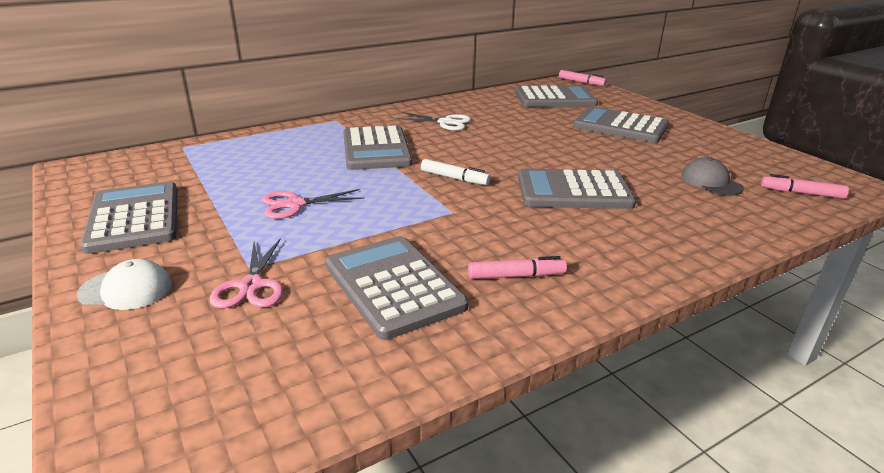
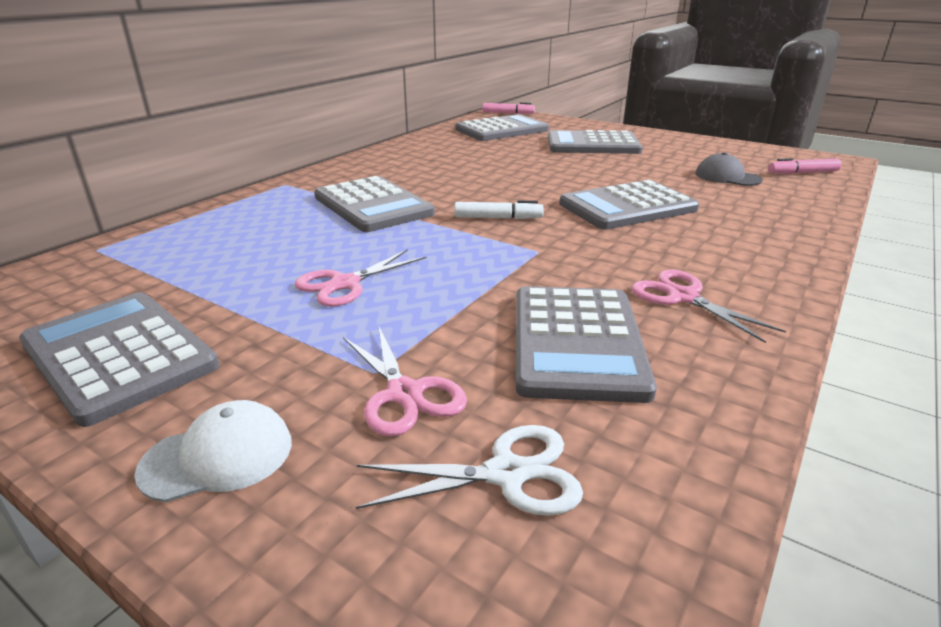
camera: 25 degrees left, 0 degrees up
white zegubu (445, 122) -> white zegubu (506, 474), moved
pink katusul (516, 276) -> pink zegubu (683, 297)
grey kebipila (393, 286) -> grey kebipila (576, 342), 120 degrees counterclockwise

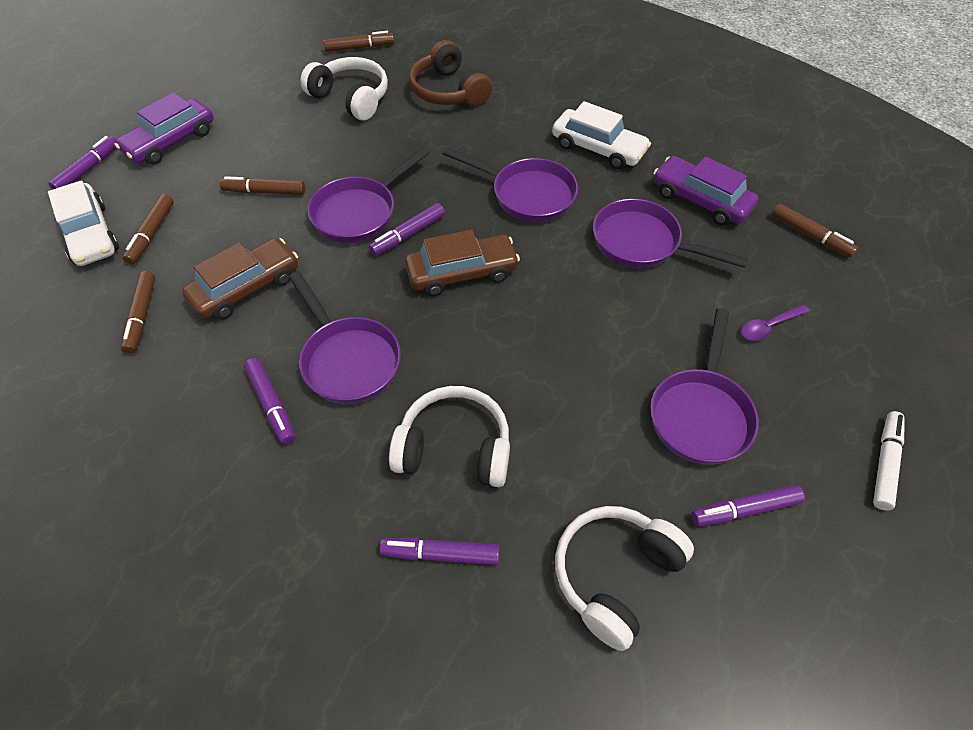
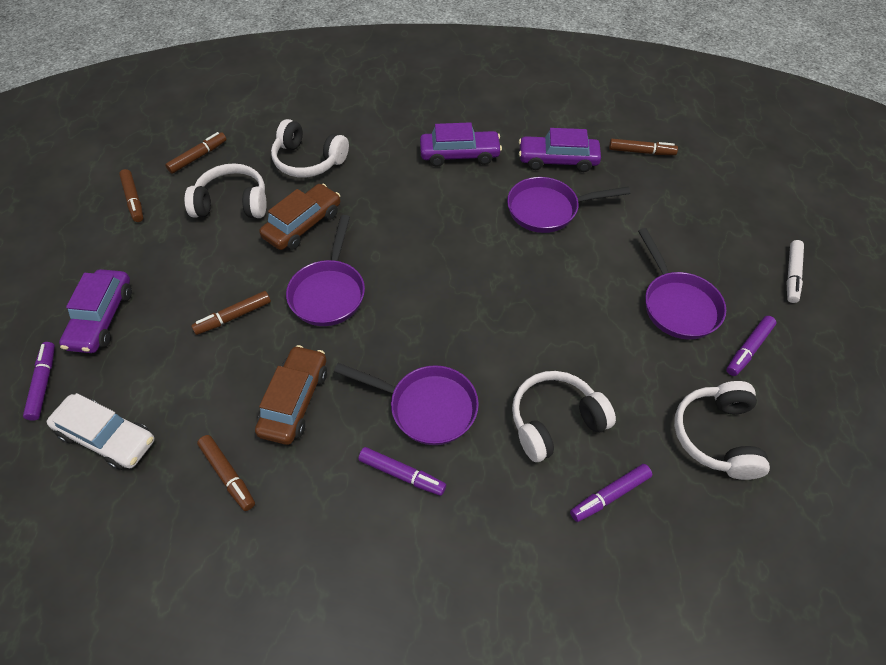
camera: 35 degrees left, 0 degrees up
purple katusul (408, 235) -> none
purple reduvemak (527, 194) -> none
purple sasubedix (769, 326) -> none
brown katusul (151, 234) -> brown katusul (134, 200), moved
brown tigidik (462, 273) -> brown tigidik (303, 225), moved
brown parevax (448, 91) -> white parevax (308, 161)
white tigidik (598, 148) -> purple tigidik (459, 155)
white katusul (885, 463) -> white katusul (792, 275), 150 degrees counterclockwise

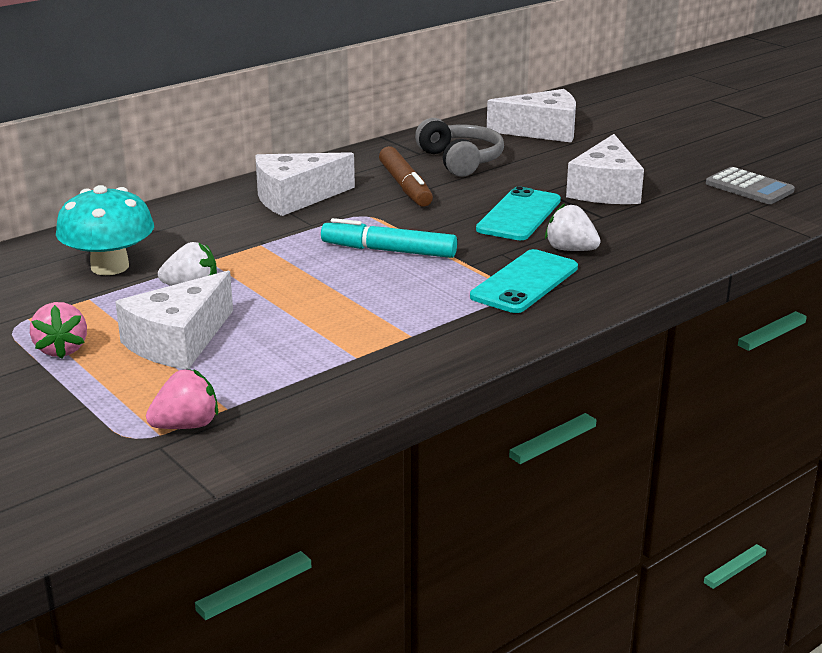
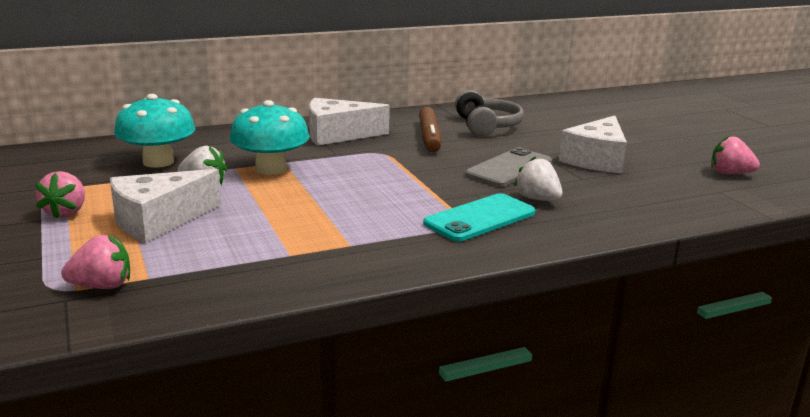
camera: 15 degrees right, 5 degrees down
turquoise katusul (389, 251) -> none
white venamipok (542, 131) -> none
none -> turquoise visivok (271, 169)
grey kebipila (749, 187) -> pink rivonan (730, 173)
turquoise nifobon (519, 215) -> grey nifobon (509, 168)

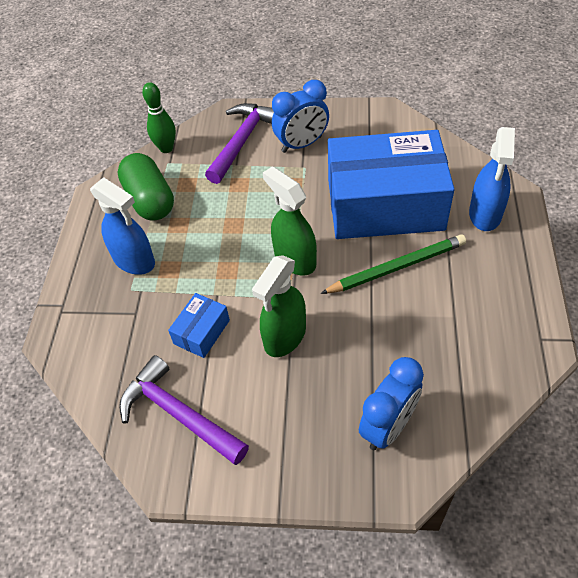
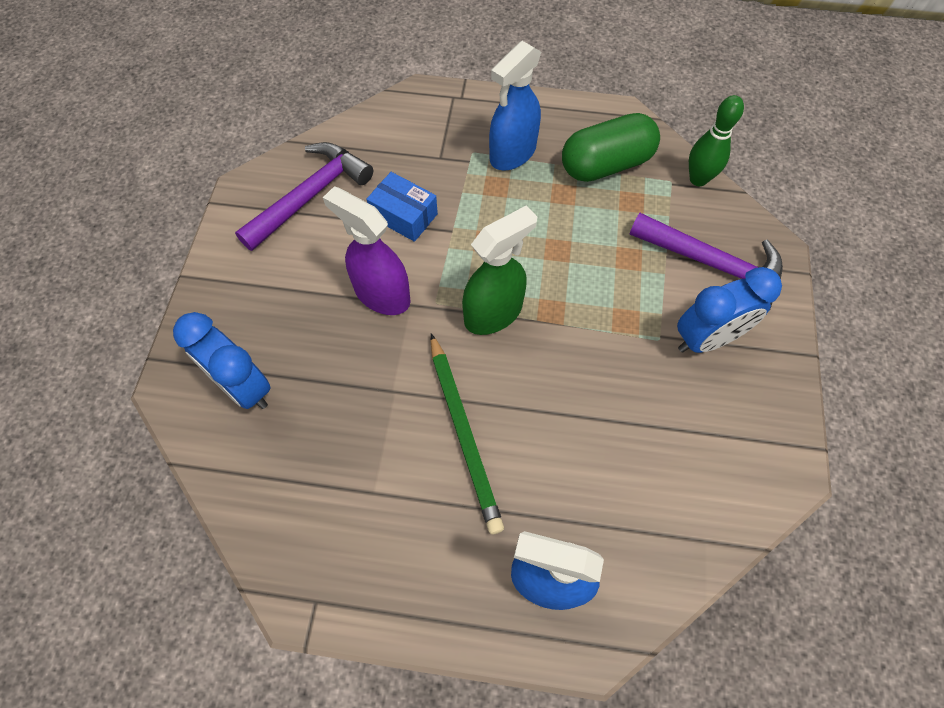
camera: 90 degrees right, 10 degrees up
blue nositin (385, 205) -> none
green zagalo (284, 337) -> purple zagalo (381, 294)
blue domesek (302, 144) -> blue domesek (707, 339), 90 degrees counterclockwise

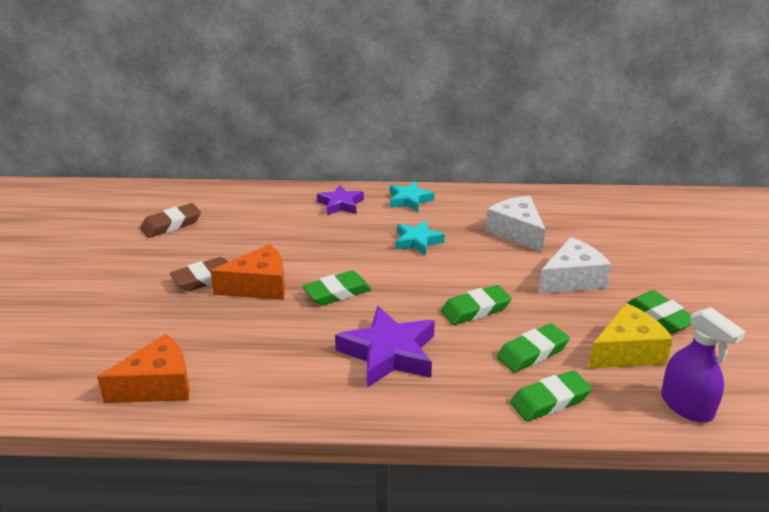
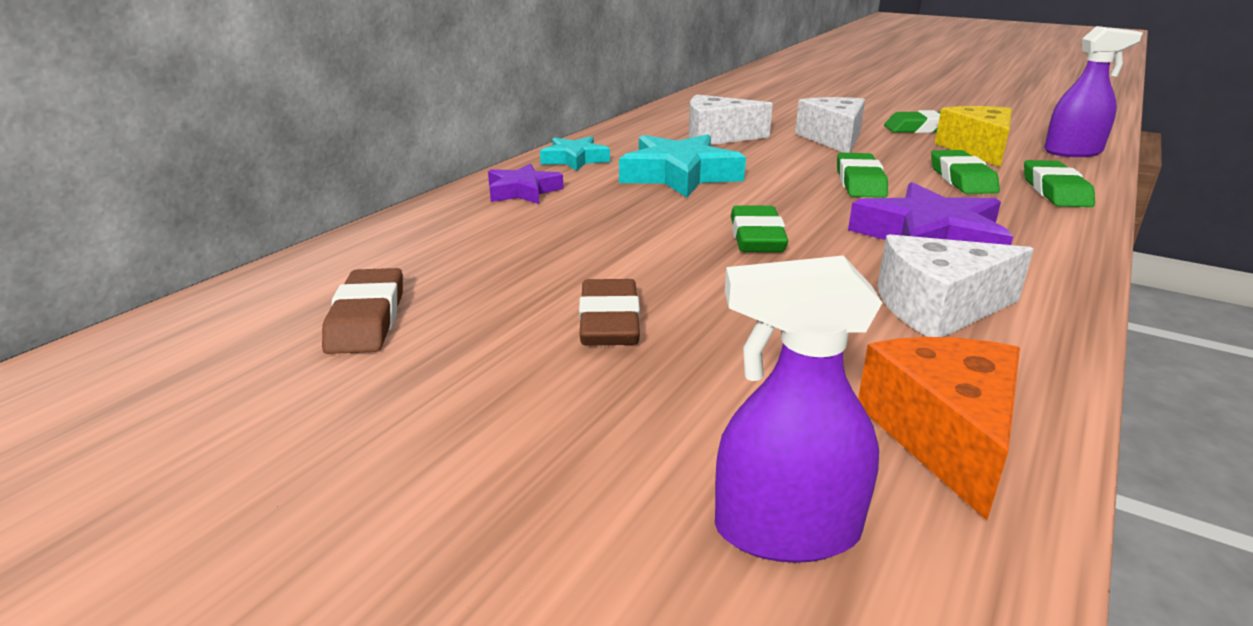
camera: 60 degrees left, 5 degrees down
orange venamipok (259, 286) -> none
none -> purple zagalo (786, 530)
none -> white venamipok (938, 308)
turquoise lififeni (417, 241) -> turquoise lififeni (679, 175), x1.68

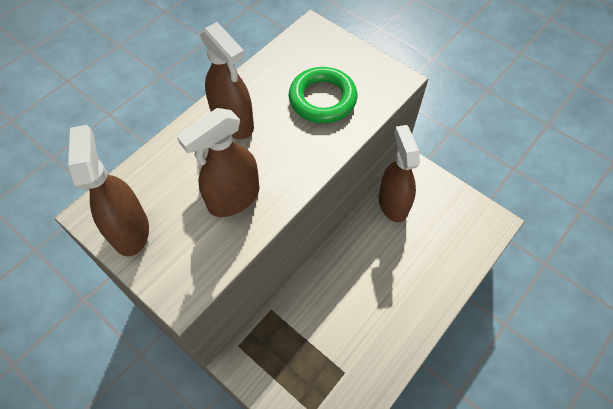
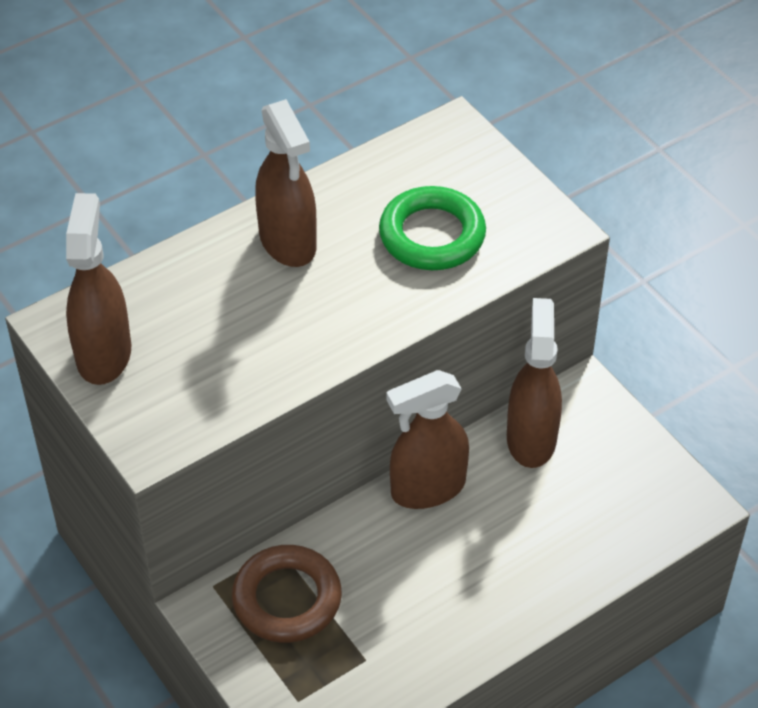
camera: 15 degrees right, 10 degrees down
none -> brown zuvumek (287, 599)
brown zagalo (233, 198) -> brown zagalo (427, 488), moved

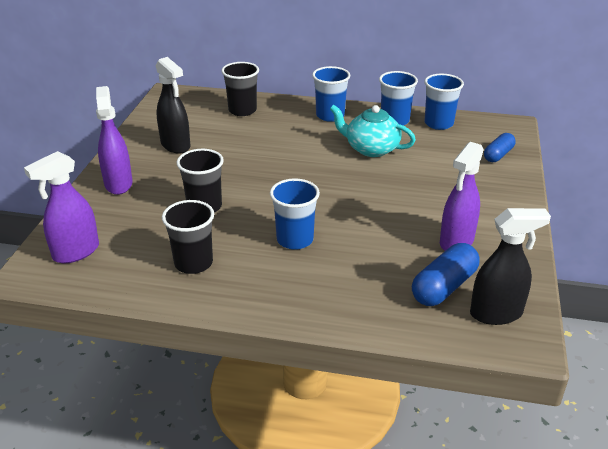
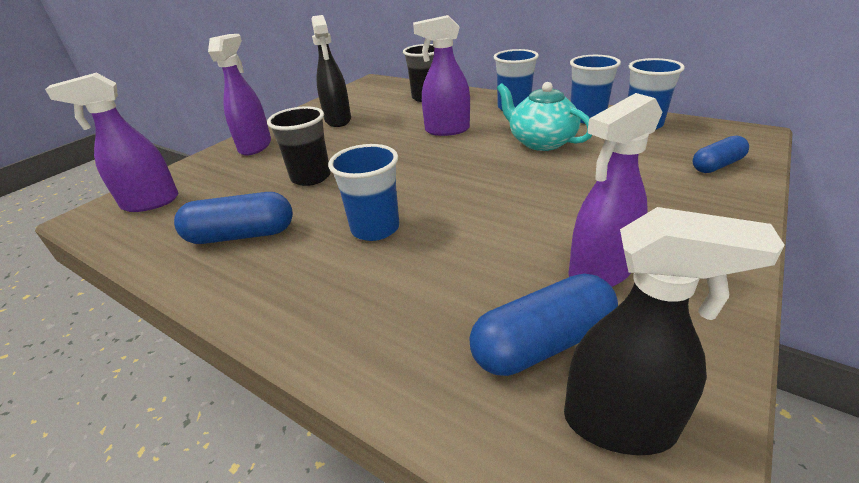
camera: 25 degrees right, 0 degrees up
none -> purple zagalo (446, 130)
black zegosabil (193, 263) -> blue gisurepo (241, 235)

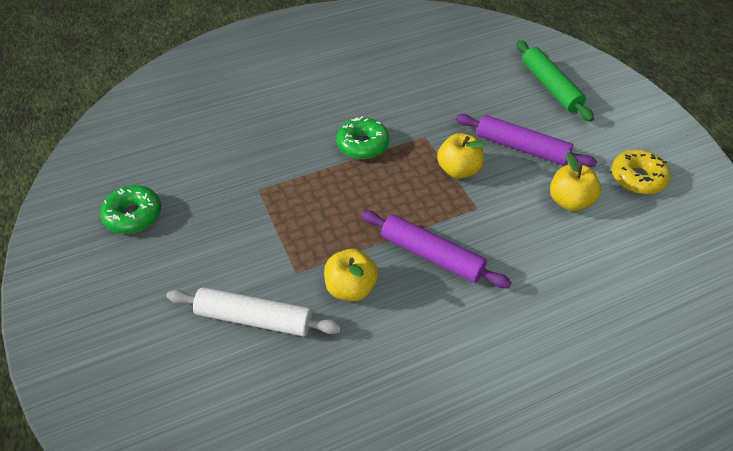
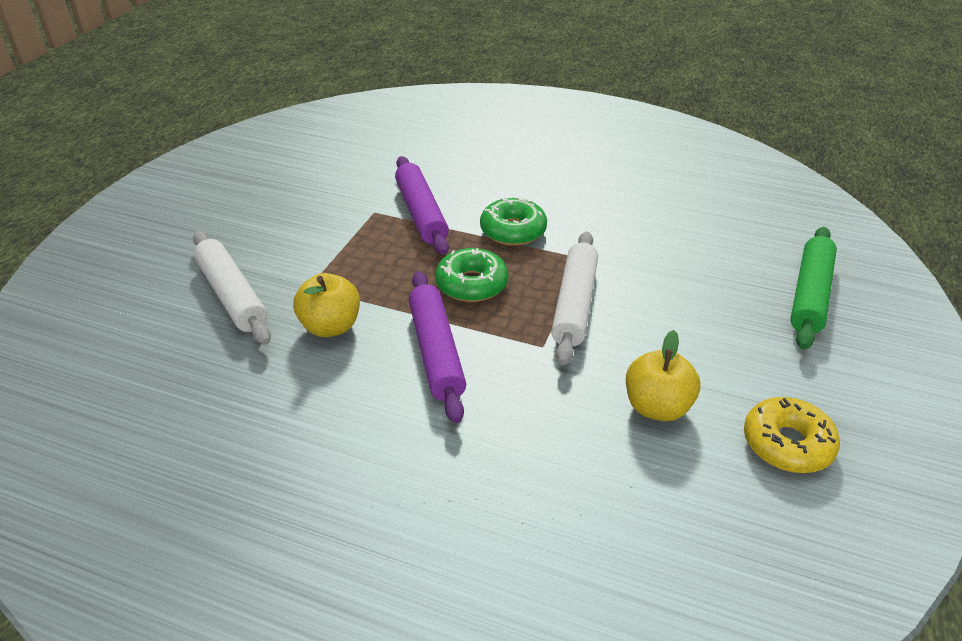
camera: 45 degrees right, 10 degrees down
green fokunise (133, 215) -> green fokunise (471, 284), moved
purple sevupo (521, 148) -> purple sevupo (421, 213), moved
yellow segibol (458, 170) -> white sevupo (574, 304)

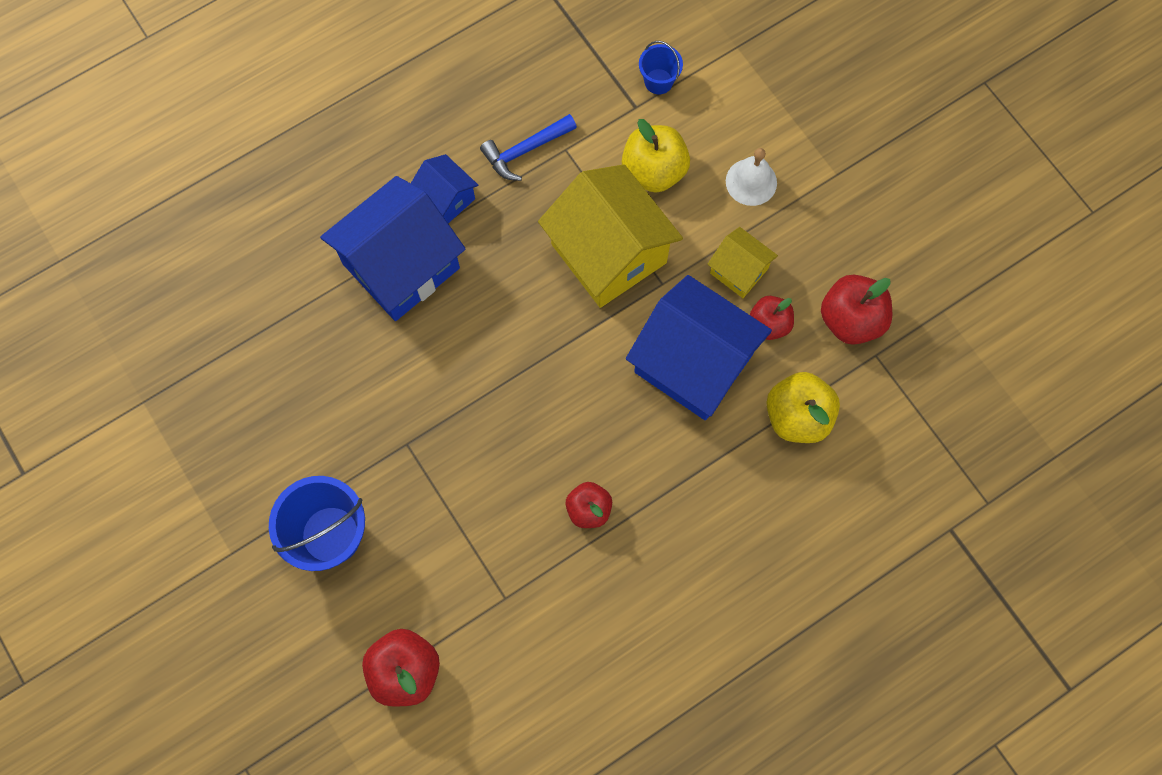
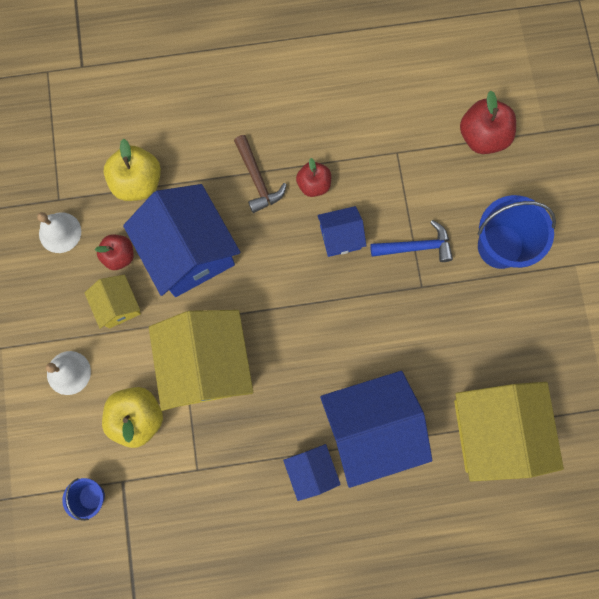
camera: 155 degrees left, 5 degrees up
none -> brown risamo (257, 179)
none -> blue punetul (340, 237)
none -> yellow punetul (494, 431)
blue risamo (525, 150) -> blue risamo (416, 247), moved
red segibol (850, 319) -> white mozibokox (60, 232)

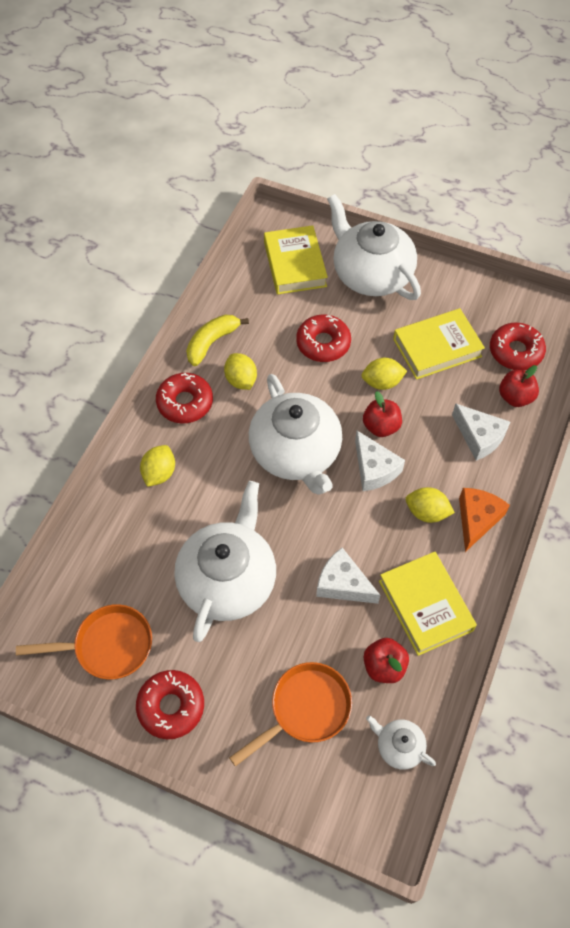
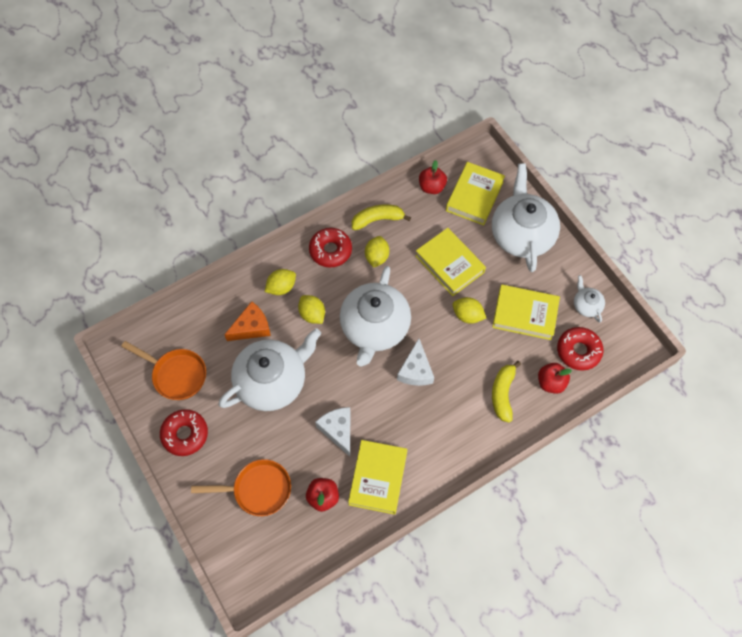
camera: 35 degrees right, 5 degrees up
red segibol (381, 426) -> red segibol (431, 187), moved
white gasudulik (399, 746) -> white gasudulik (586, 305), moved
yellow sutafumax (426, 512) -> yellow sutafumax (312, 314), moved
orange venamipok (476, 519) -> orange venamipok (251, 327), moved
red fokunise (323, 343) -> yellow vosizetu (449, 264)
white venamipok (479, 437) -> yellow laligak (503, 394)

